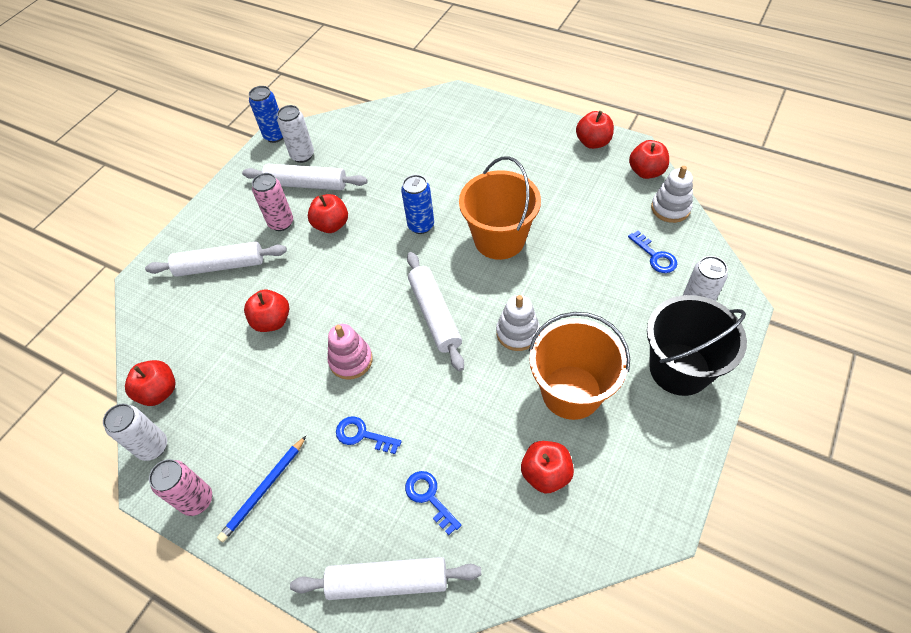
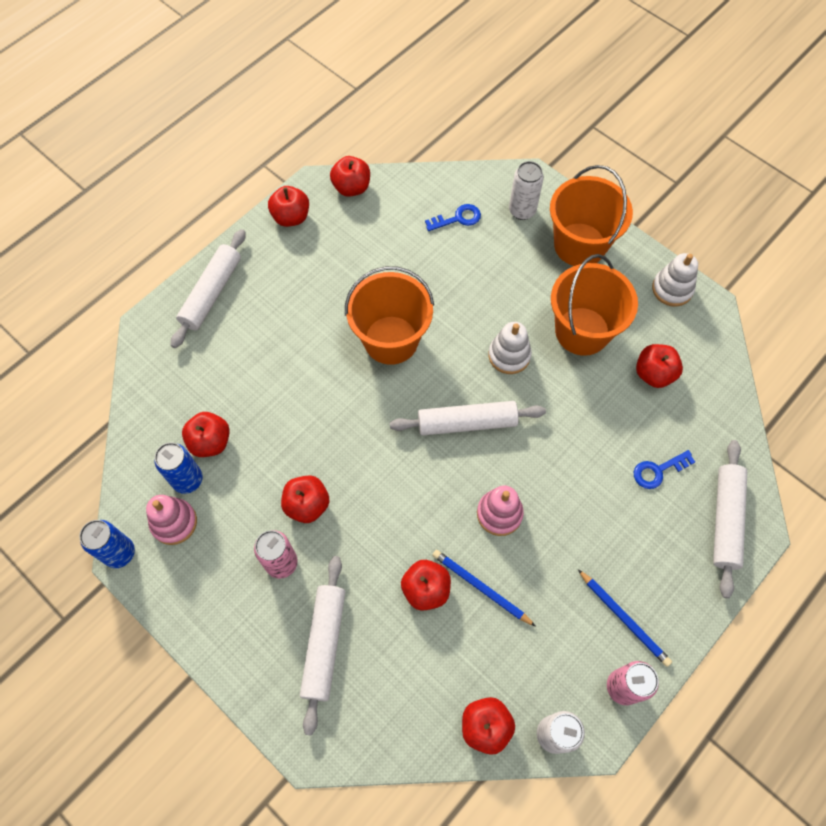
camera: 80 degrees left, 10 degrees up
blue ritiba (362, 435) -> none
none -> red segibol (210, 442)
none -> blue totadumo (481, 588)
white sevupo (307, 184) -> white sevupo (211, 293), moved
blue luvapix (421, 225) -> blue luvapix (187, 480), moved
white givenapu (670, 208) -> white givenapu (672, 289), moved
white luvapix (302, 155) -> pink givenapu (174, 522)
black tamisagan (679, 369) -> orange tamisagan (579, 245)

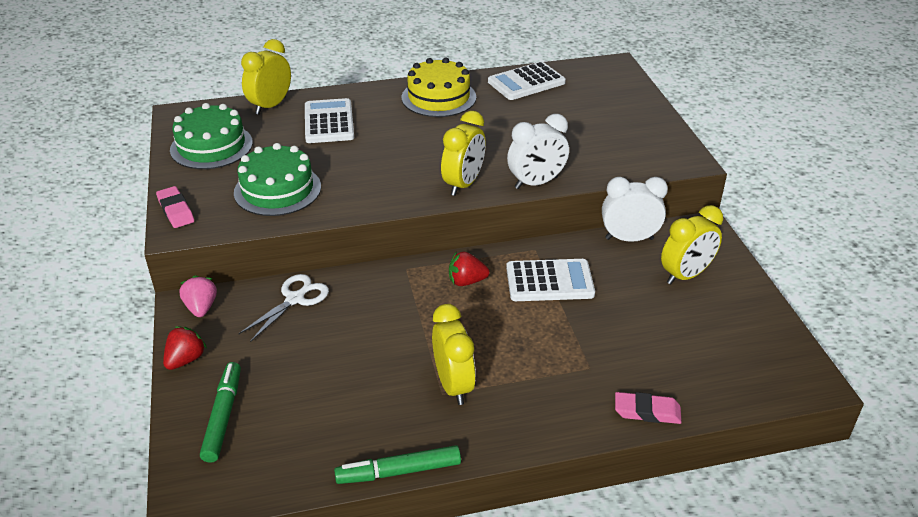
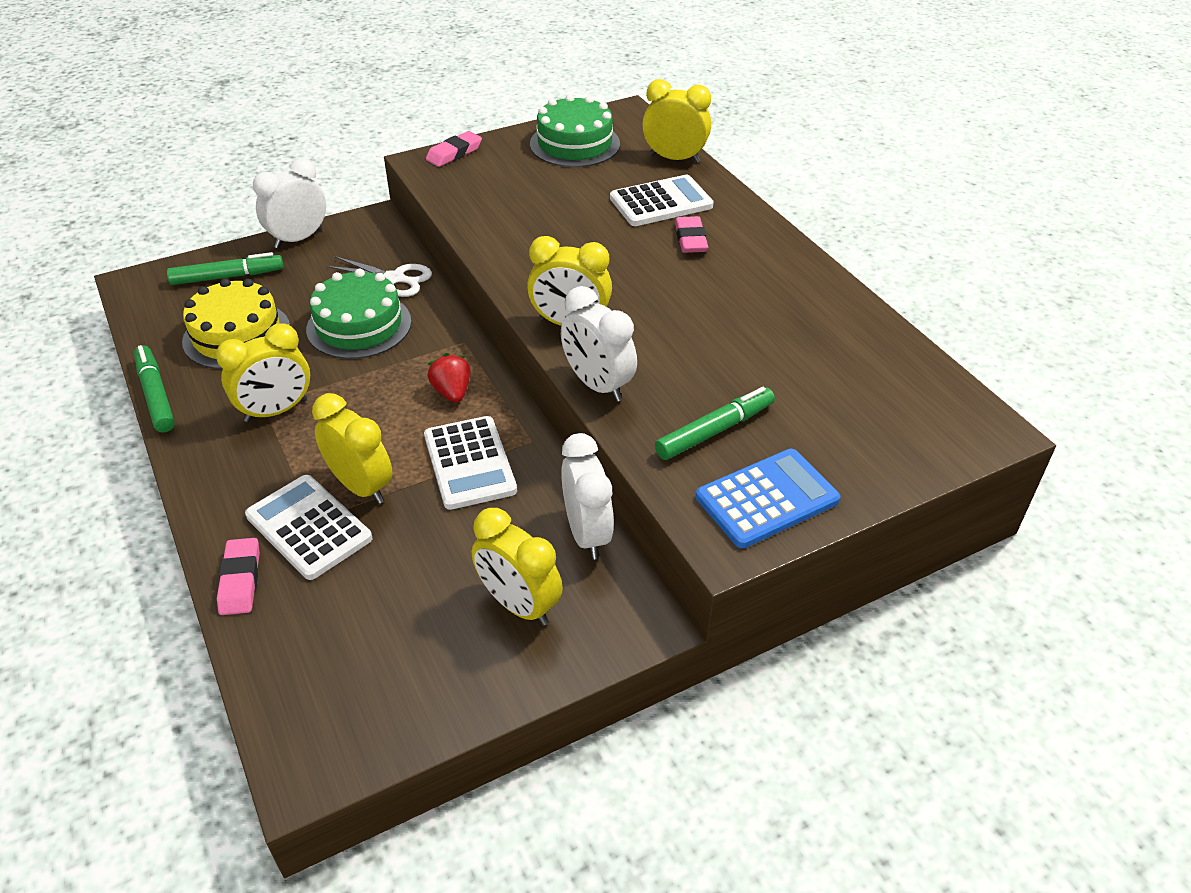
camera: 75 degrees right, 5 degrees up
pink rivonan (201, 308) -> none
none -> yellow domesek (361, 486)
none -> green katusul (714, 431)
none -> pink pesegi (690, 239)
none -> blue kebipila (767, 499)
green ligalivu (277, 190) -> green ligalivu (359, 325), moved
yellow ligalivu (438, 97) -> yellow ligalivu (237, 335), moved
white kebipila (526, 82) -> white kebipila (308, 527), moved
red rivonan (185, 360) -> white domesek (298, 239)

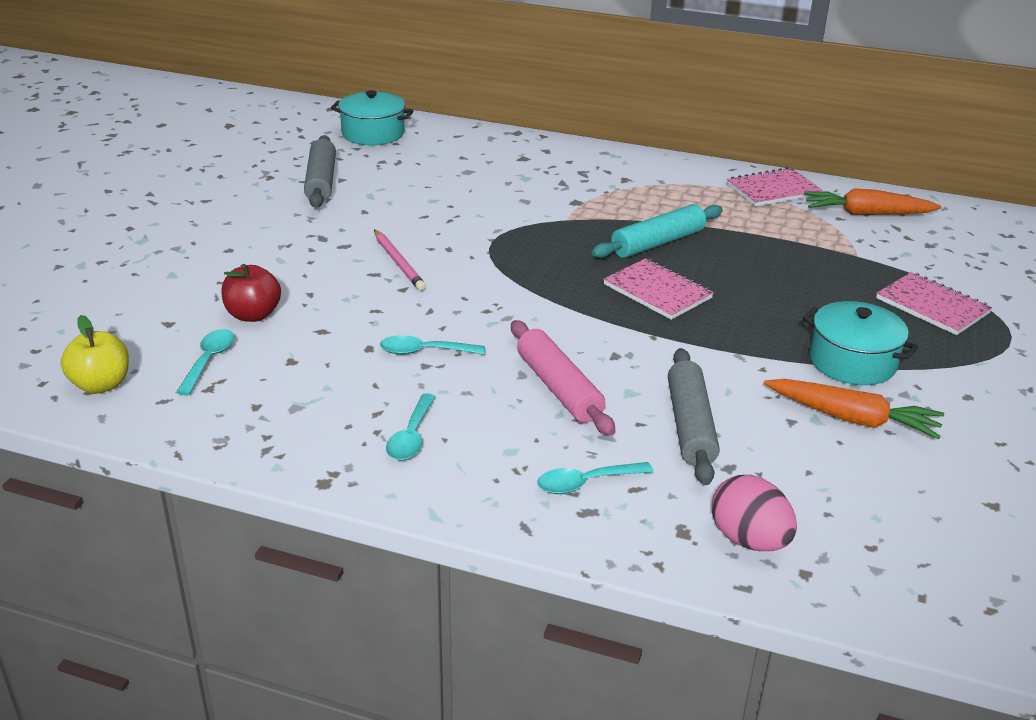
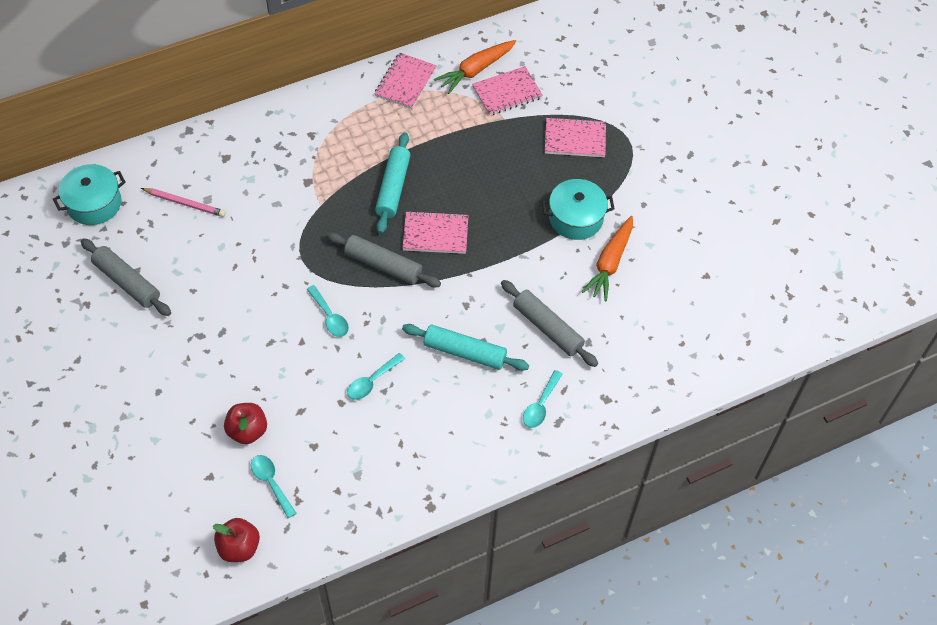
camera: 45 degrees left, 25 degrees up
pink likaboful (749, 540) -> none
none -> grey sevupo (383, 265)
none -> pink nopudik (507, 92)
pink totadumo (398, 263) -> pink totadumo (185, 203), moved
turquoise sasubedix (411, 437) -> turquoise sasubedix (330, 317), moved
yellow segibol (101, 385) -> red segibol (239, 547)
pink sevupo (558, 388) -> turquoise sevupo (465, 352)
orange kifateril (852, 419) -> orange kifateril (610, 263), 135 degrees clockwise

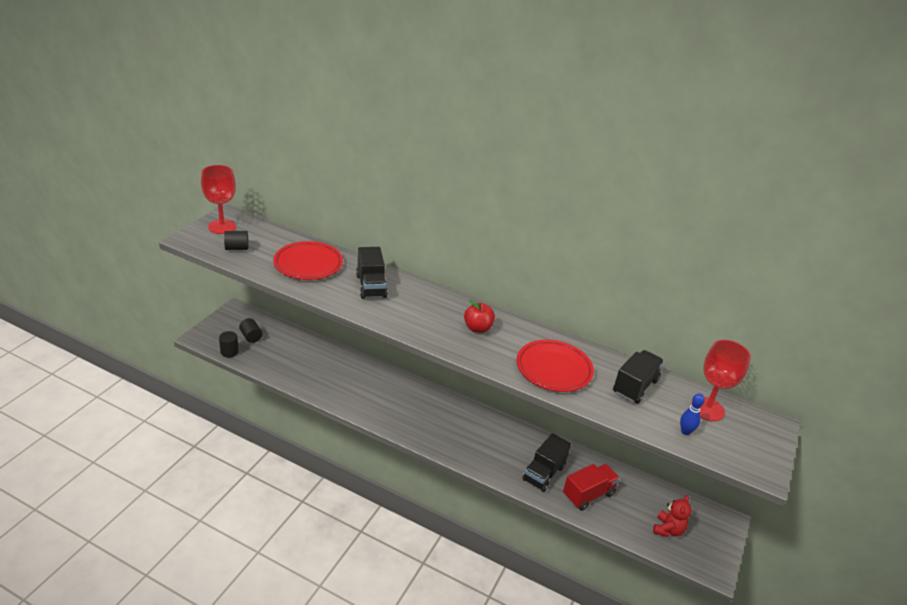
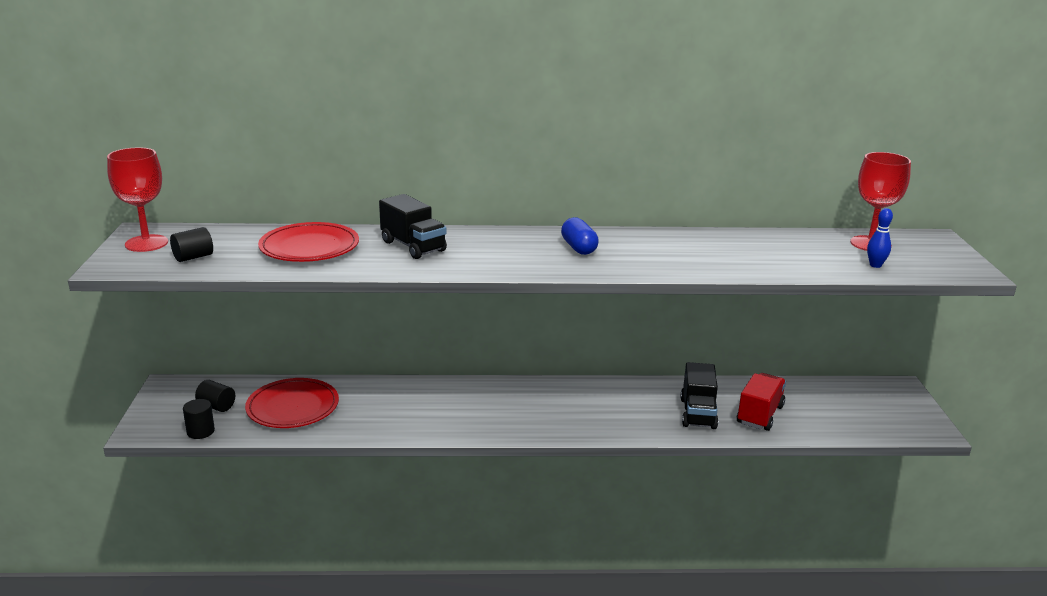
camera: 25 degrees left, 10 degrees down
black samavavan (635, 386) -> none
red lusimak (668, 529) -> none
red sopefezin (554, 369) -> red sopefezin (293, 407), moved
red segibol (477, 328) -> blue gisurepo (579, 248)

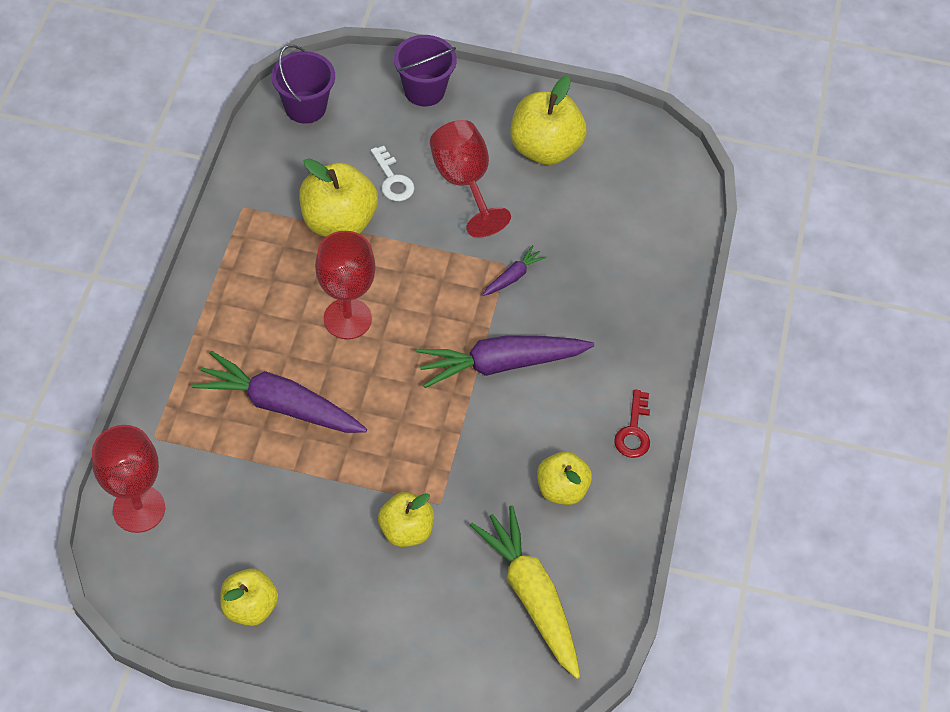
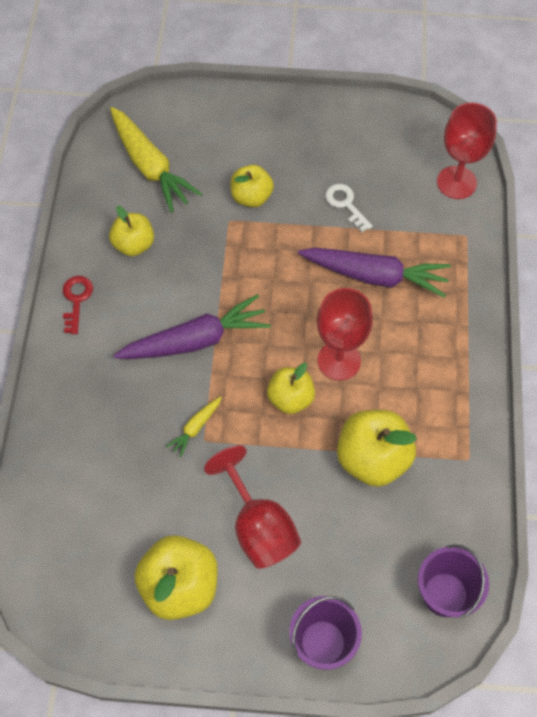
camera: 175 degrees right, 5 degrees up
yellow segibol (250, 607) -> yellow segibol (290, 398), moved
white ritiba (393, 180) -> white ritiba (345, 204), moved
purple kifateril (513, 276) -> yellow kifateril (195, 428)

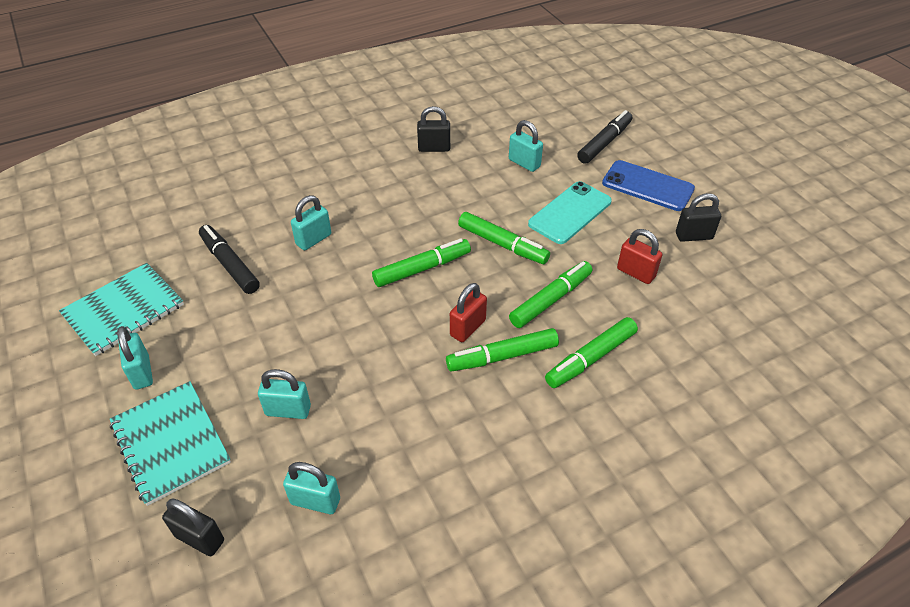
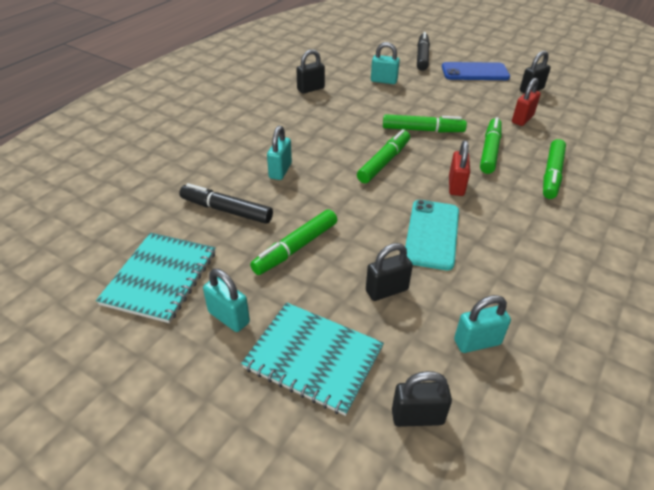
camera: 30 degrees left, 5 degrees down
green katusul (502, 356) -> green katusul (295, 248), moved
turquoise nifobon (570, 213) -> turquoise nifobon (432, 234), moved
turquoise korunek (288, 410) -> black korunek (386, 290)
red korunek (636, 273) -> red korunek (522, 119), 60 degrees counterclockwise

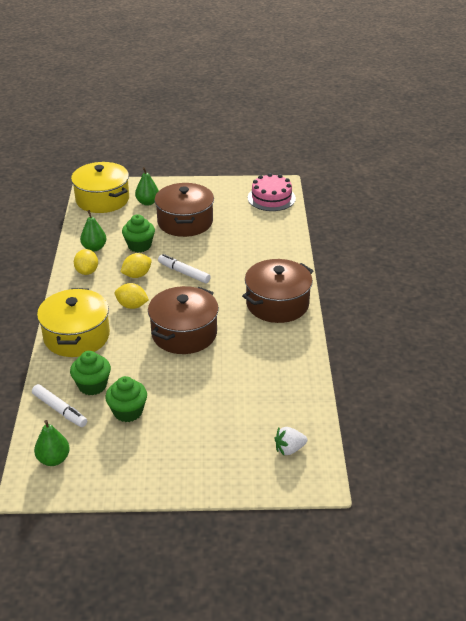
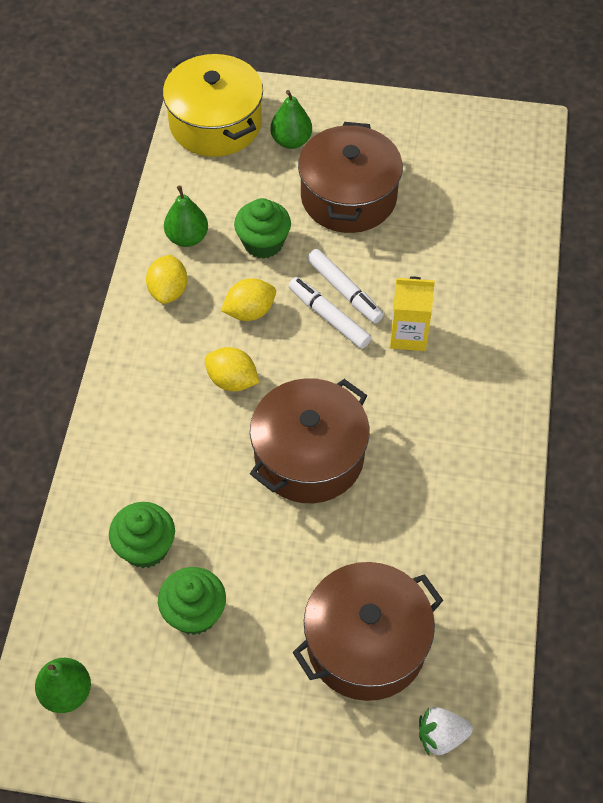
camera: 10 degrees right, 20 degrees up
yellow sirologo (76, 336) -> none
pink ligalivu (271, 198) -> none
none -> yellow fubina (408, 335)
white katusul (60, 410) -> white katusul (344, 291), moved
brown sirologo (277, 304) -> brown sirologo (366, 644), moved

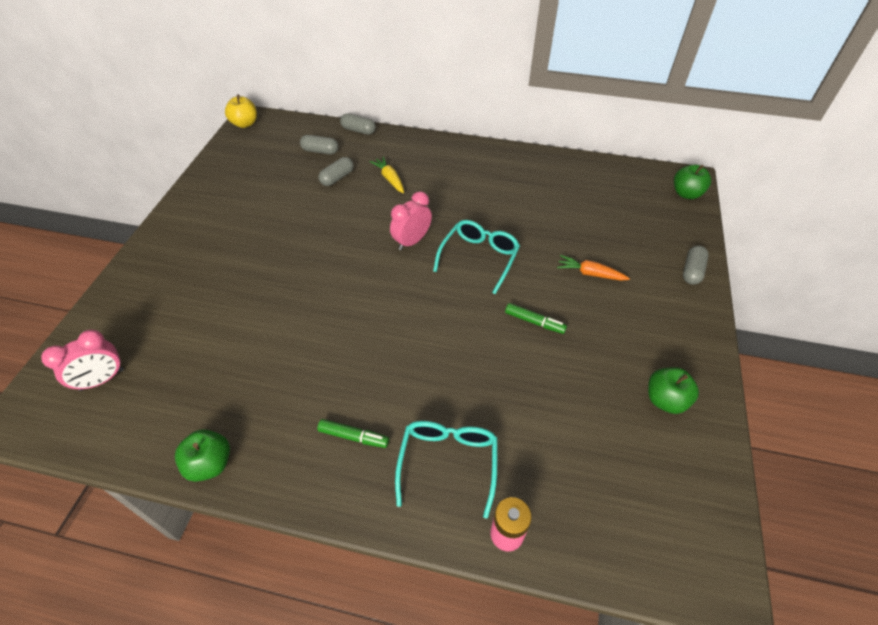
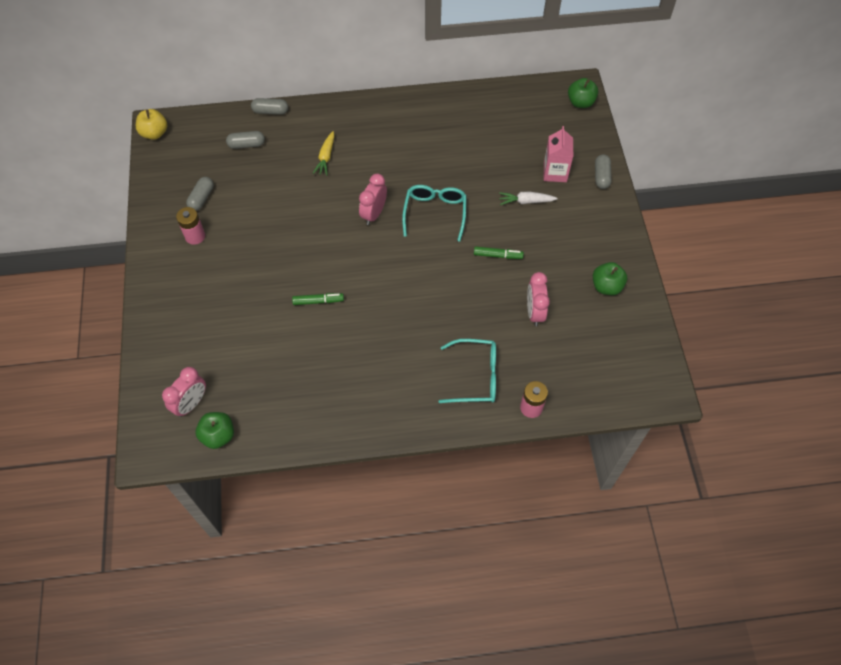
camera: 20 degrees left, 10 degrees up
none -> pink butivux (195, 236)
none -> pink domesek (534, 312)
none -> pink fubina (555, 172)
green segibol (210, 464) -> green segibol (218, 435), moved
green katusul (353, 436) -> green katusul (318, 301), moved
grey gisurepo (337, 178) -> grey gisurepo (201, 198), moved
orange kifateril (590, 273) -> white kifateril (526, 201)
yellow kifateril (390, 179) -> yellow kifateril (326, 157), 120 degrees counterclockwise
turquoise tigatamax (448, 462) -> turquoise tigatamax (476, 376), 105 degrees clockwise

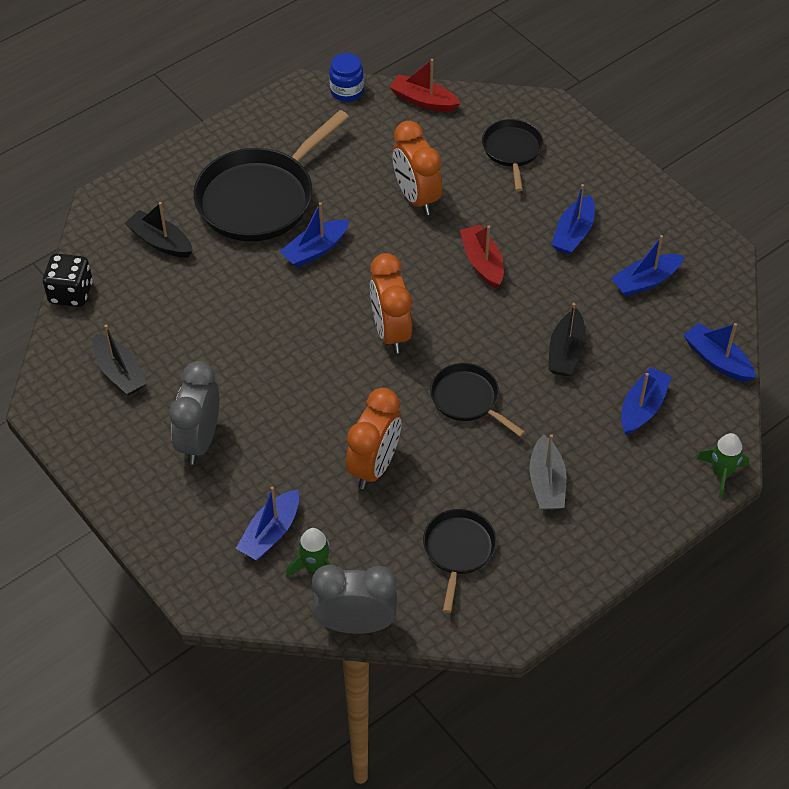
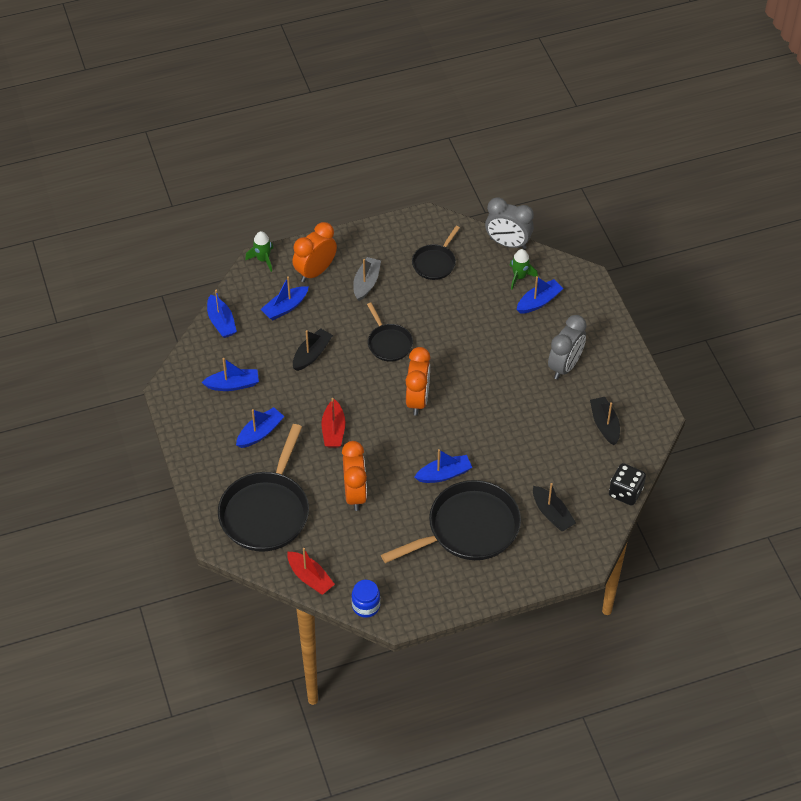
camera: 160 degrees left, 0 degrees up
orange domesek (374, 466) -> orange domesek (315, 271), moved
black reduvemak (512, 150) -> black reduvemak (266, 512), x1.88

